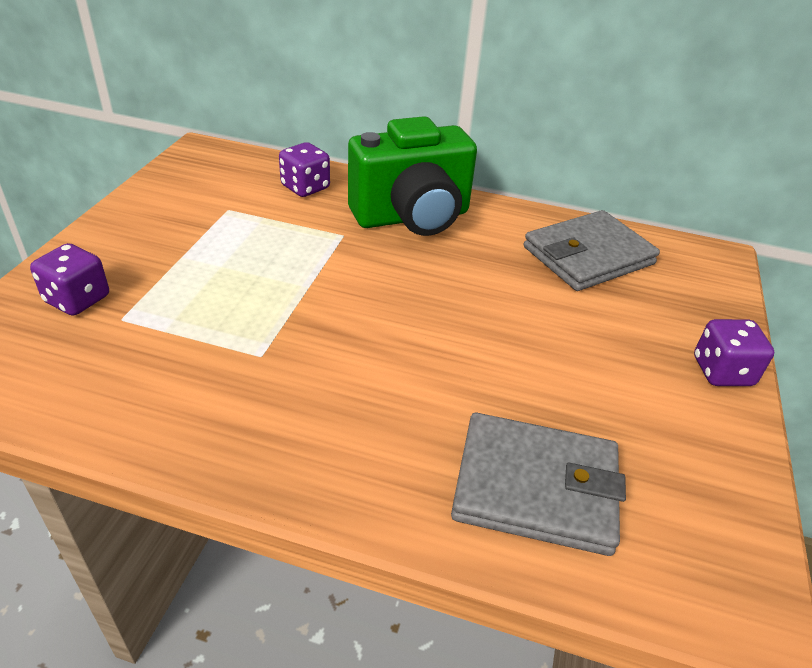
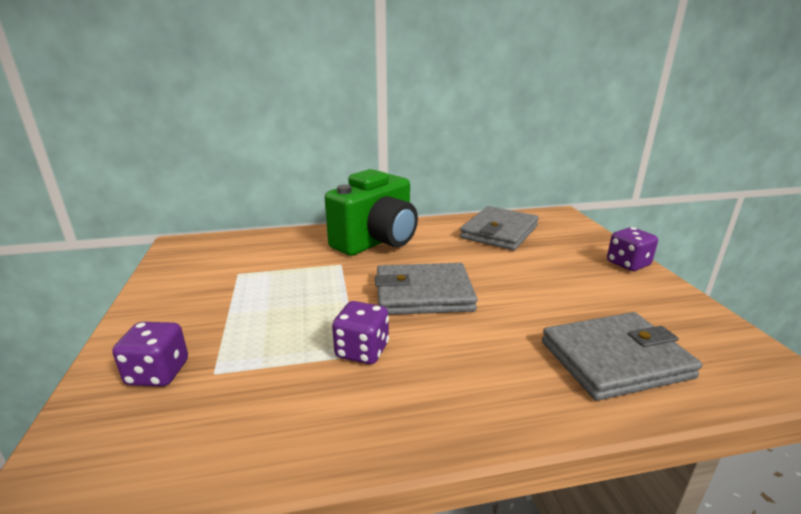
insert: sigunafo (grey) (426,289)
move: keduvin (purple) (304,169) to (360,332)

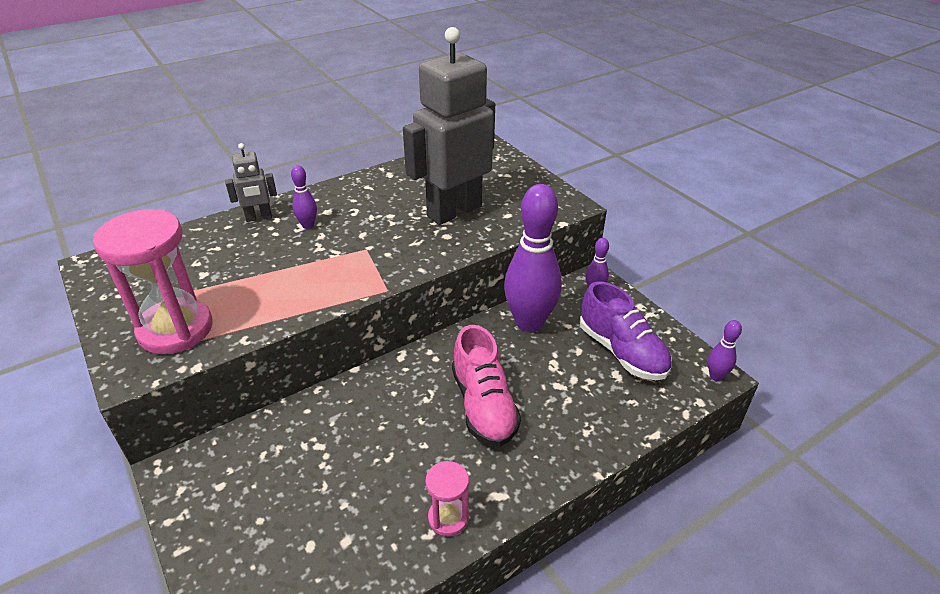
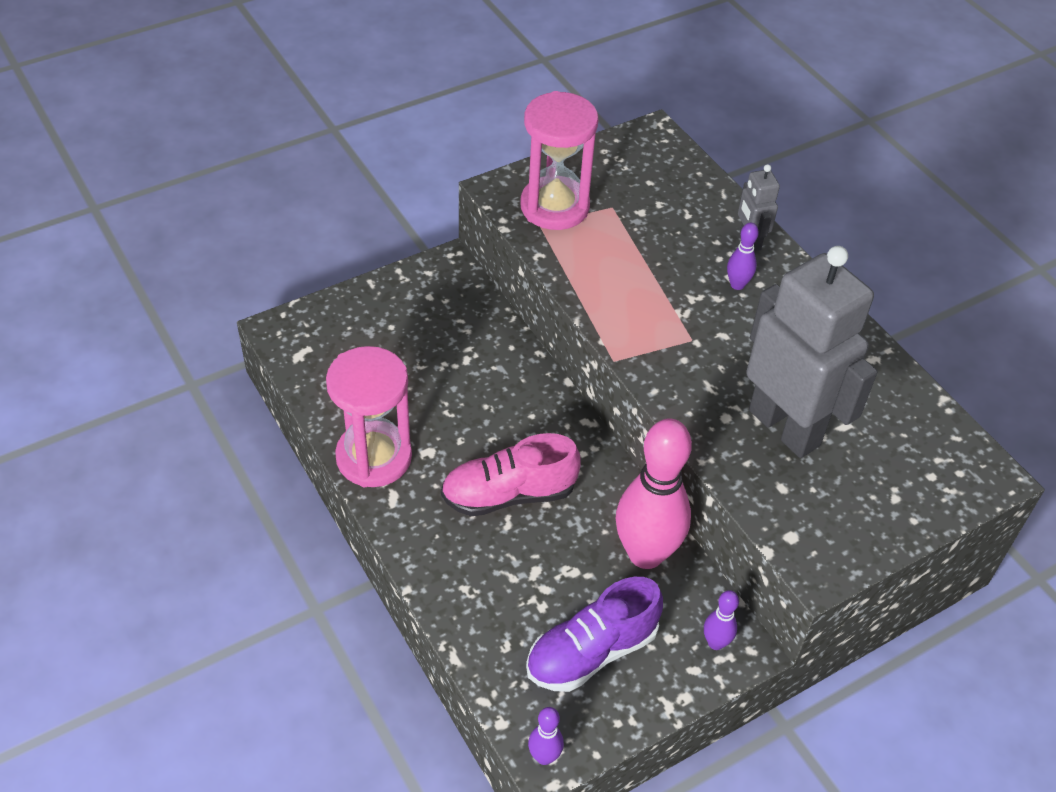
recolor: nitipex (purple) (533,258) to nitipex (pink) (654,493)
resize: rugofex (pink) (447,498) = (369,416) x1.97

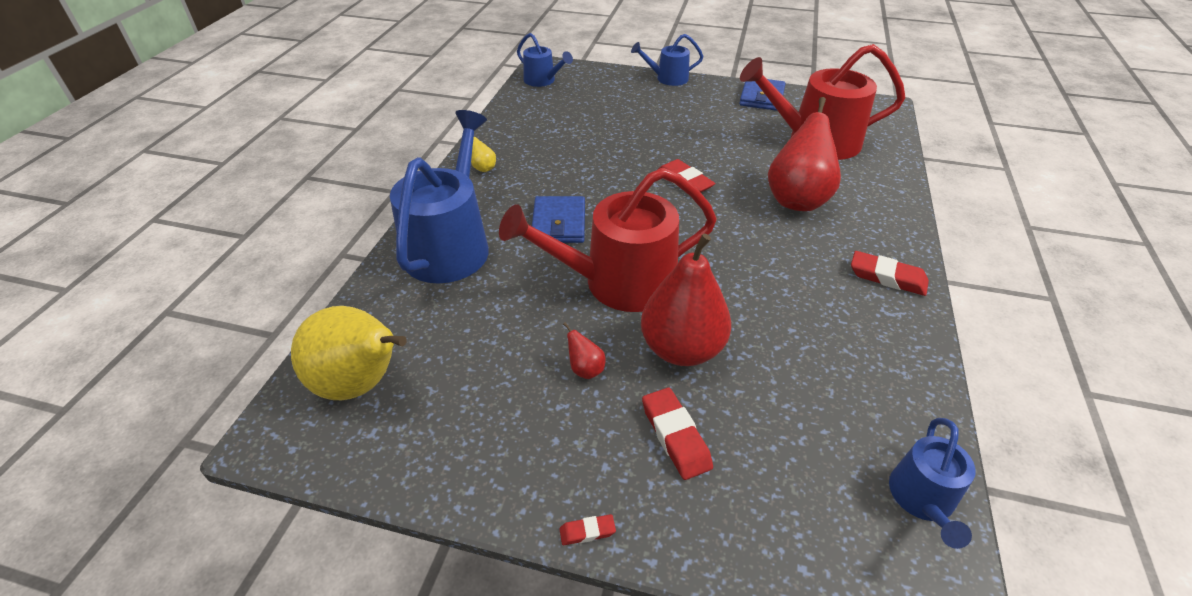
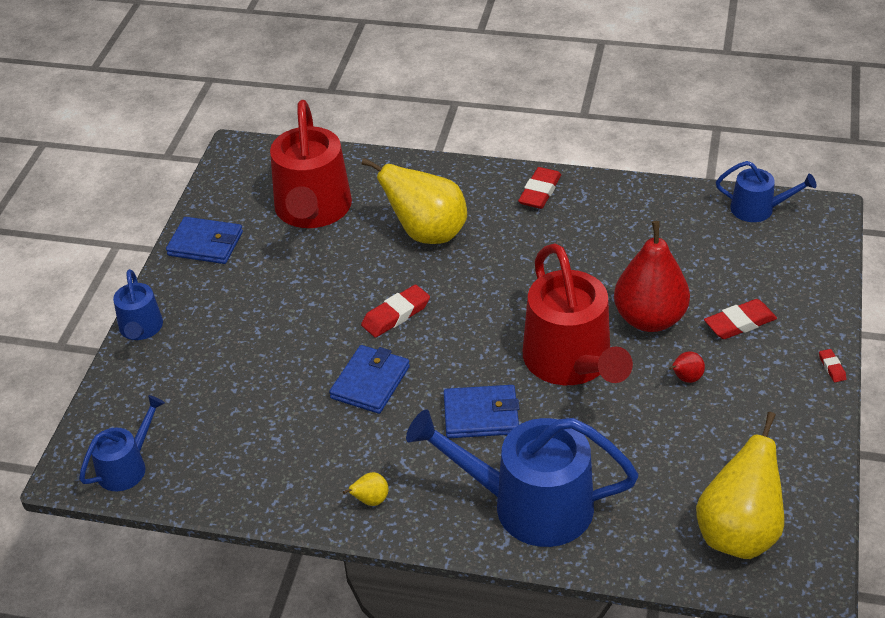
insert: sigunafo (blue) (369,379)
recolor: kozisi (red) (804,154) to kozisi (yellow) (414,201)

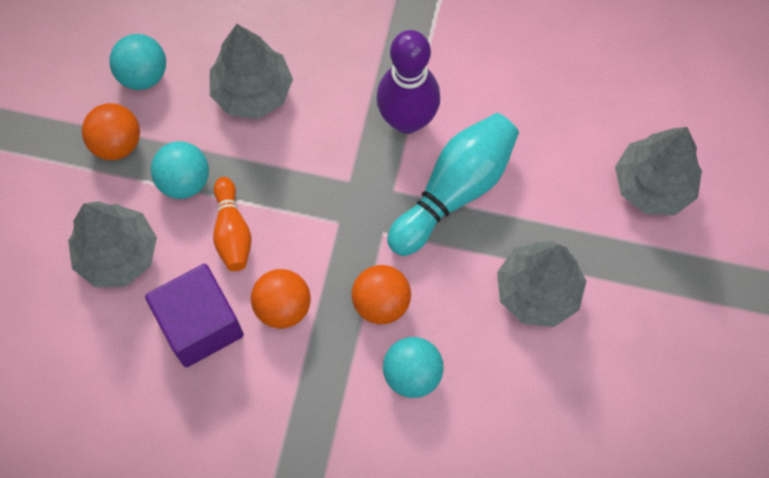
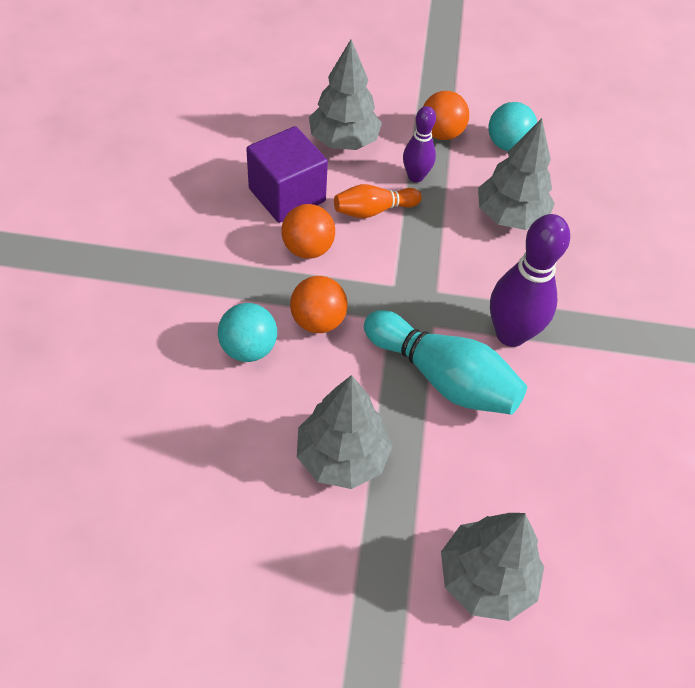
replace: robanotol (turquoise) (180,170) to nitipex (purple) (419,144)

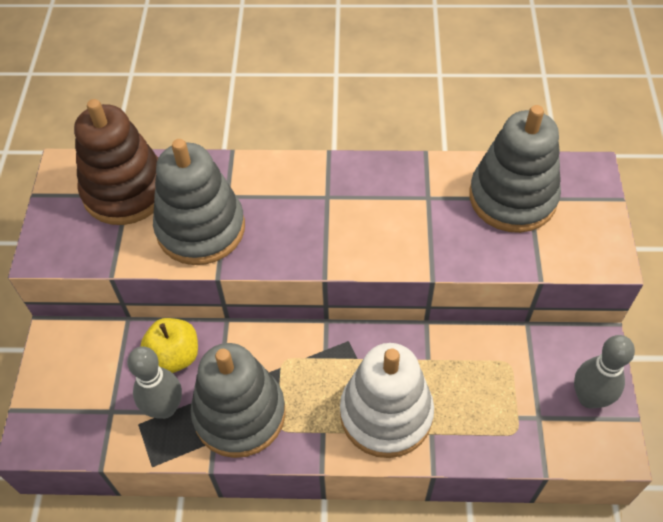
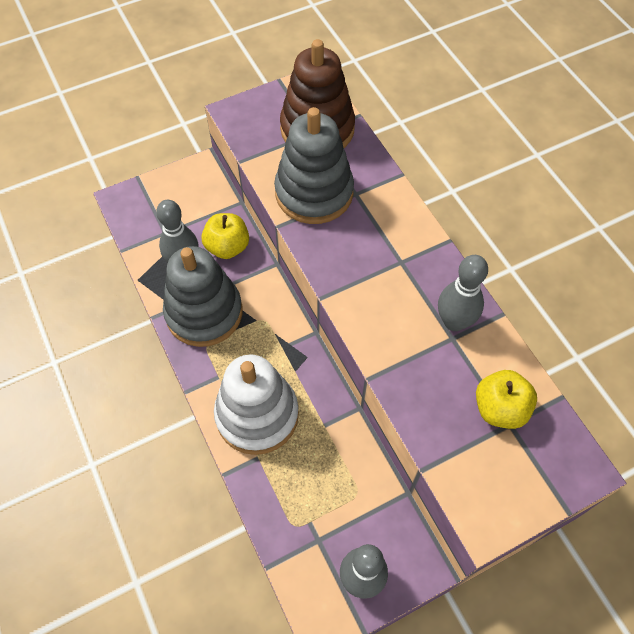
insert: nitipex (grey) (463,293)
replace: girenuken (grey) (515,169) to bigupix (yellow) (506,399)

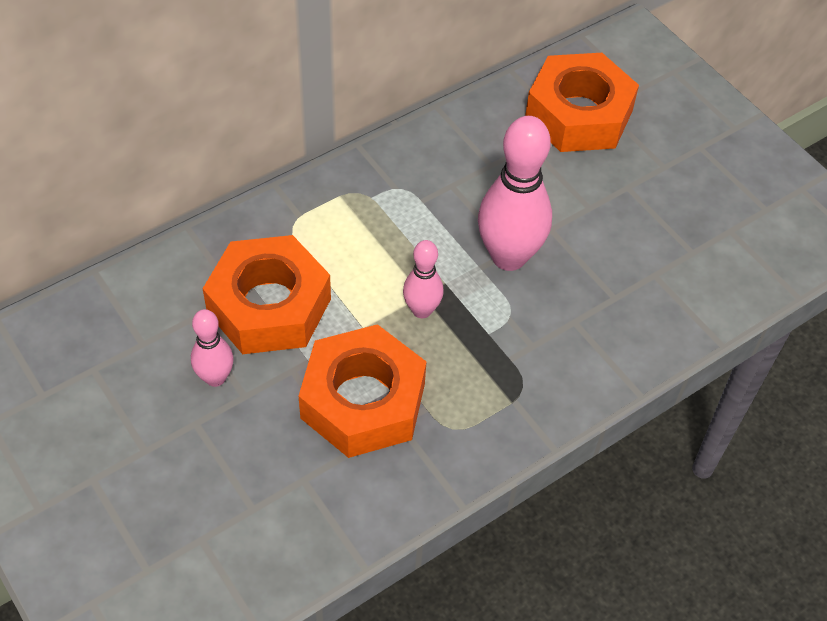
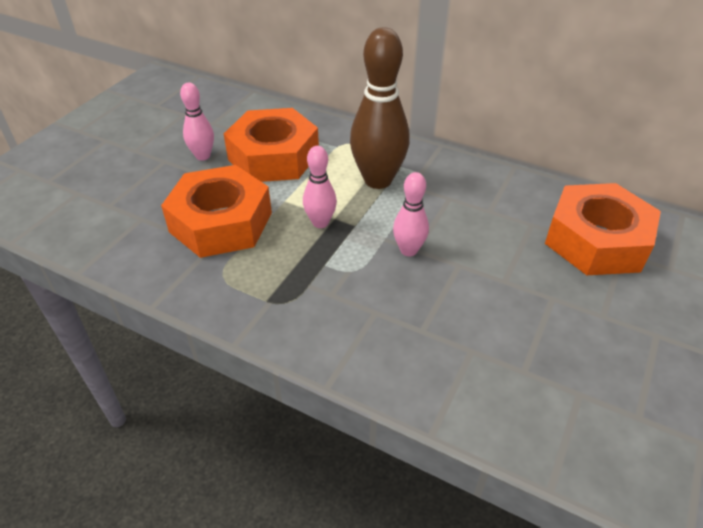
insert: nitipex (brown) (380,108)
resize: nitipex (pink) (515,193) = (411,214) x0.54

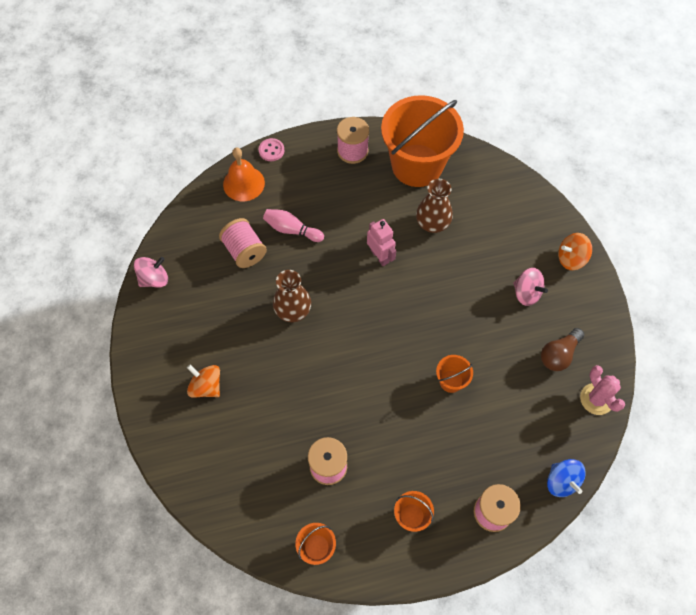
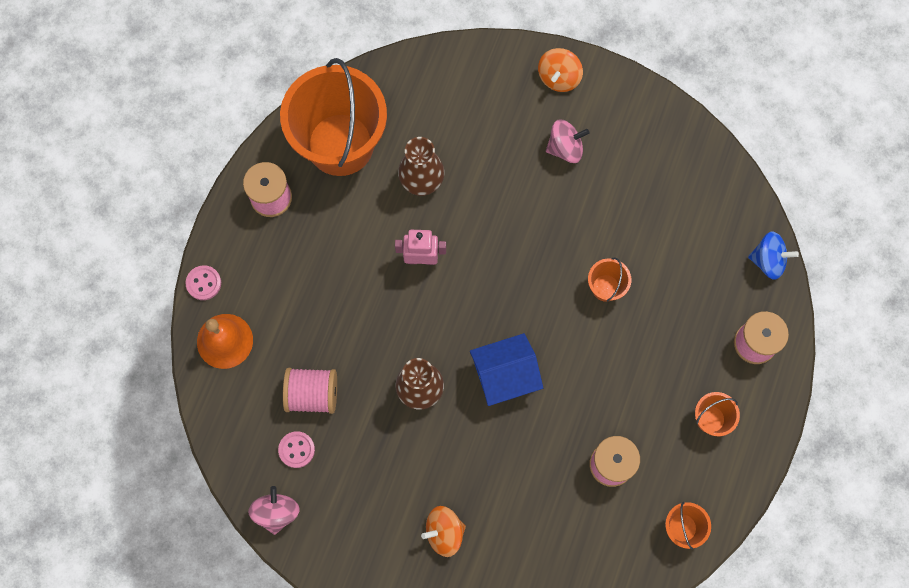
delete: nitipex (pink) (293,225); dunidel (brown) (562,349); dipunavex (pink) (602,390)
insert: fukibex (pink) (296,449); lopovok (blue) (506,369)

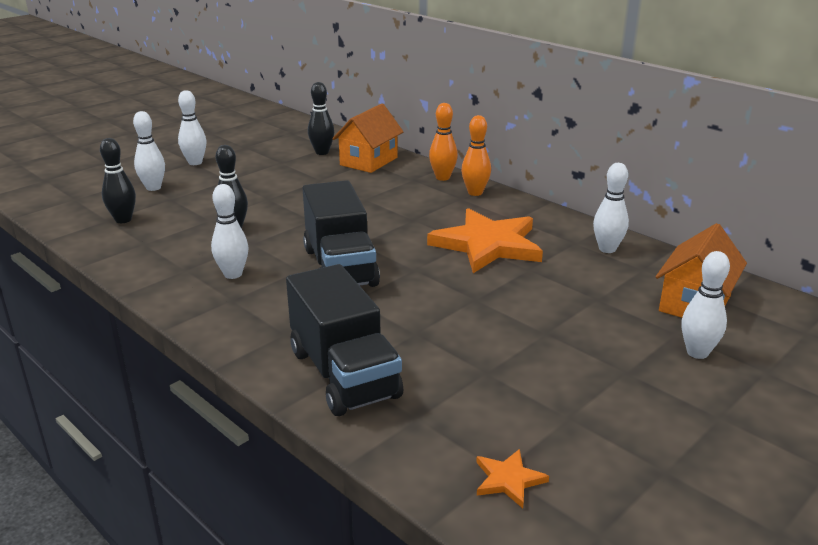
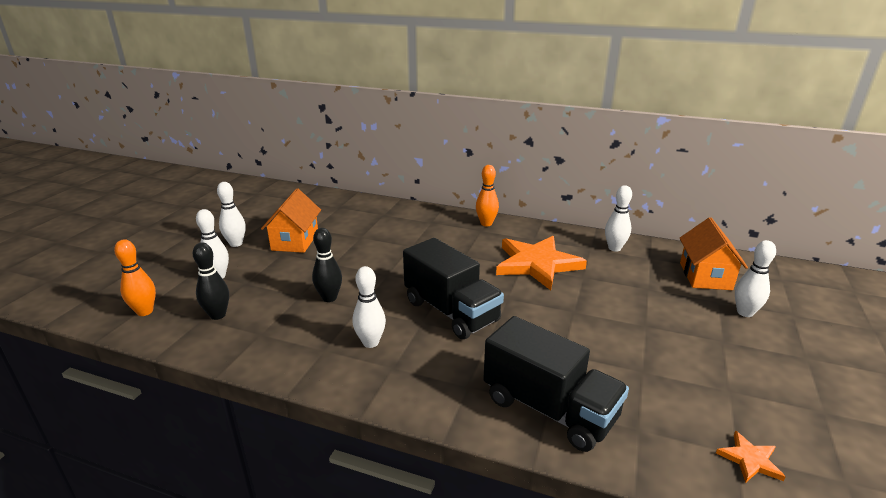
delete: nitipex (black) (321,118)
move: nitipex (orange) (443,142) to (135,277); lopovok (orange) (367,138) to (291,220)

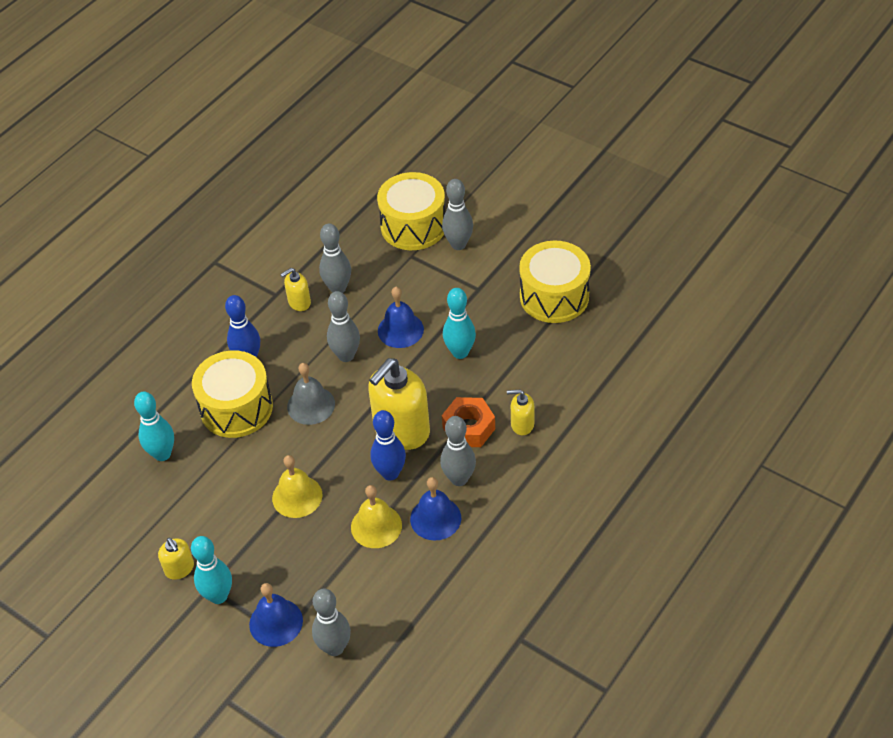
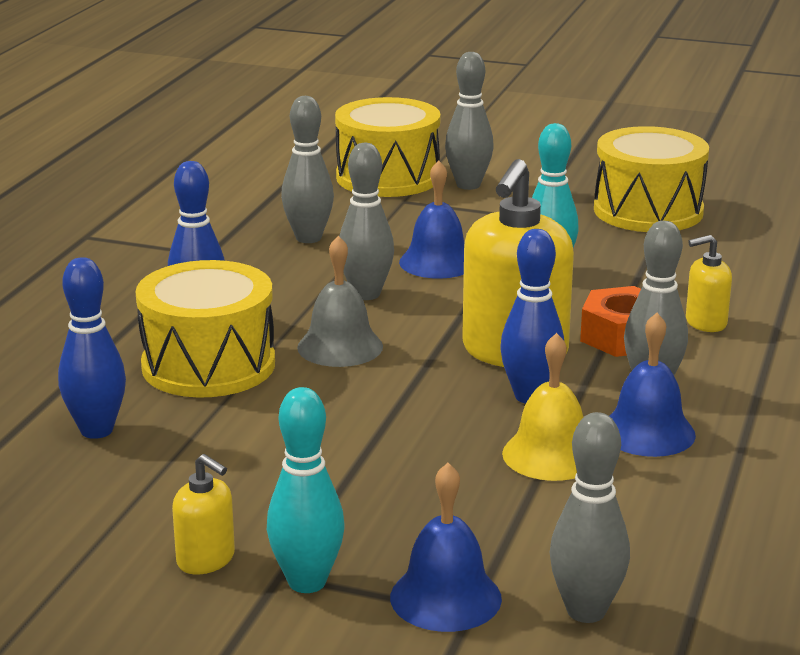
delete: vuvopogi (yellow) (297,486); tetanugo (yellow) (295,289)
recolor: nitipex (turquoise) (154,426) to nitipex (blue) (92,348)

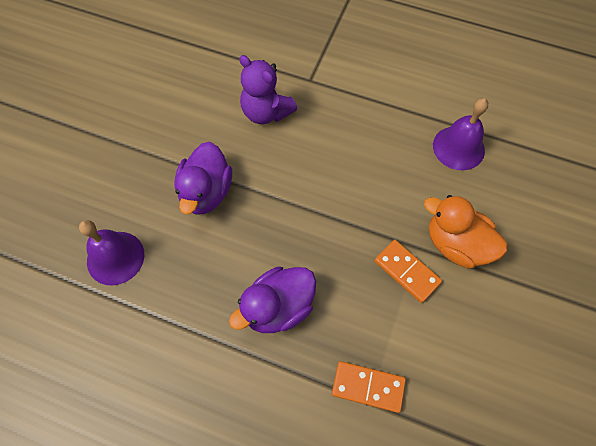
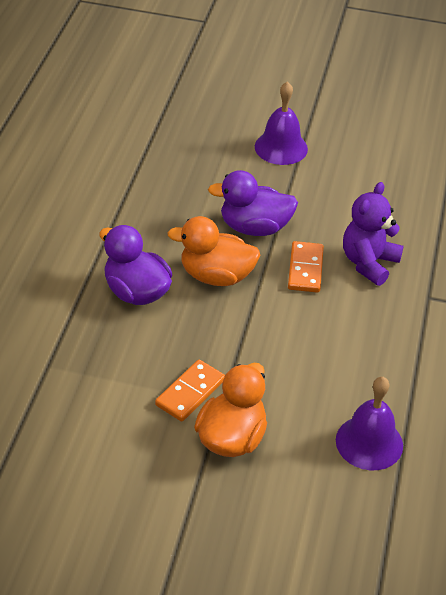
insert: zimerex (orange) (213,251)
move: vuvopogi (purple) (111,253) to (281,123); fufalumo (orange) (369,387) to (306,267)

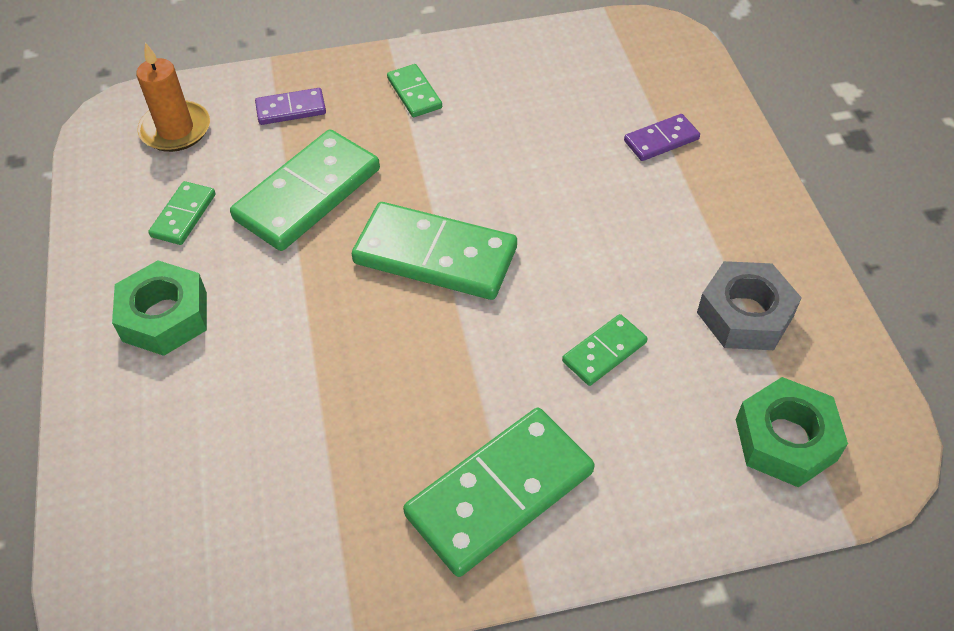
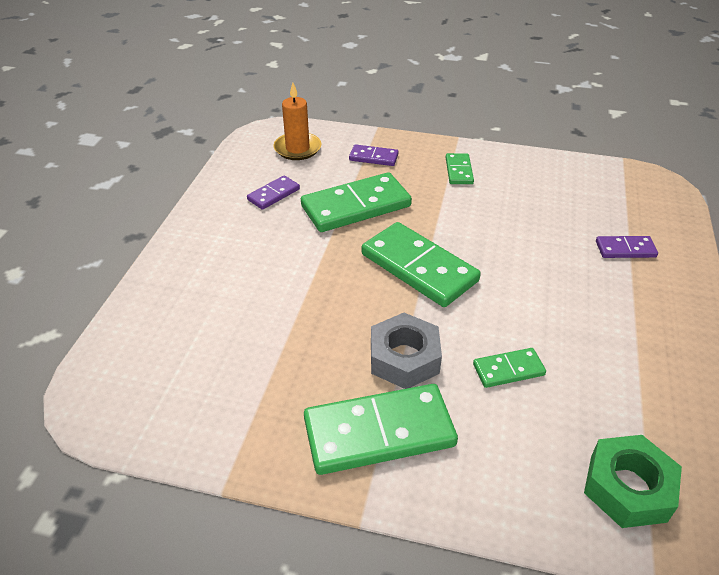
delete: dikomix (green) (159,308)
move: dikomix (grey) (749,305) to (406,351)
recolor: fufalumo (green) (182,213) to fufalumo (purple) (273,192)

